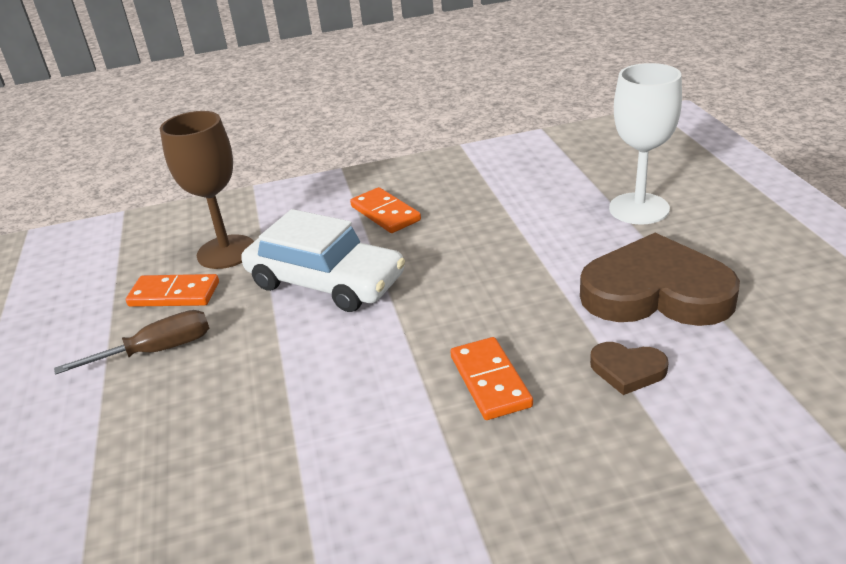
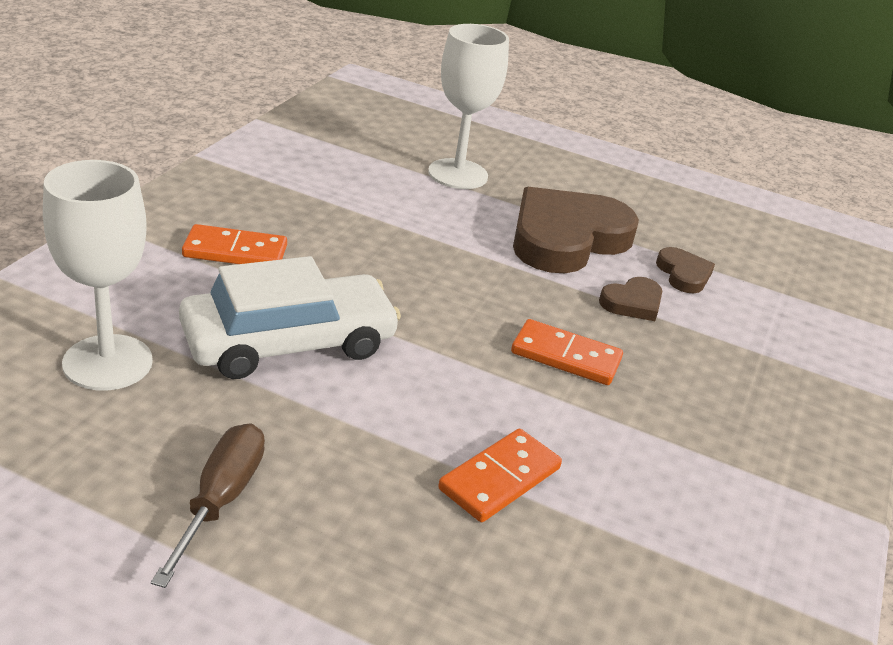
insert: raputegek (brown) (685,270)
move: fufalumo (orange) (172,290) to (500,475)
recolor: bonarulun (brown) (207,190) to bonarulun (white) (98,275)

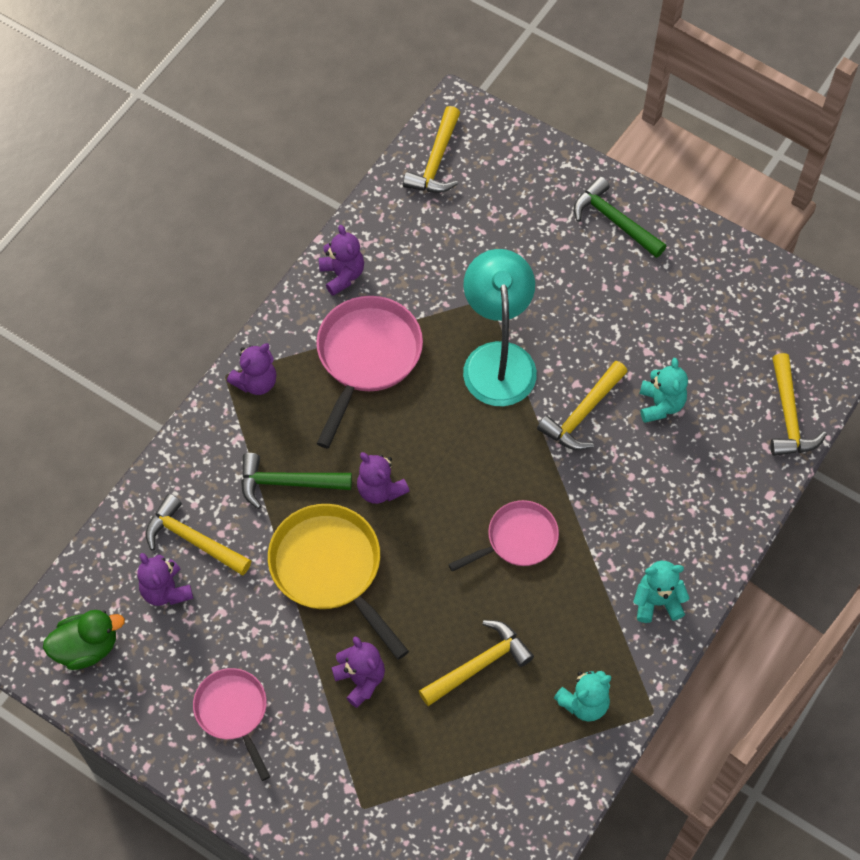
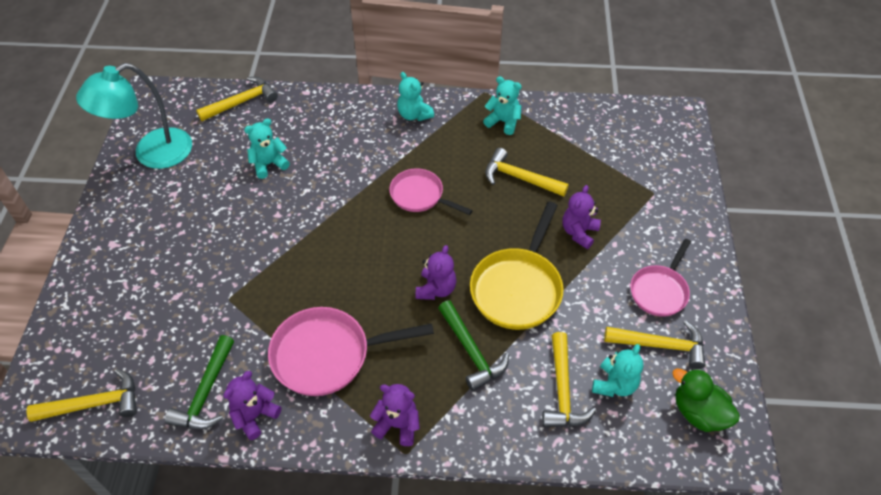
move: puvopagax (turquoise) (500,327) to (134,116); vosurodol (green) (620,217) to (199,382); vosurodol (yellow) (582,405) to (654,344)
recolor: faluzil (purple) (165,579) to faluzil (turquoise) (618,370)

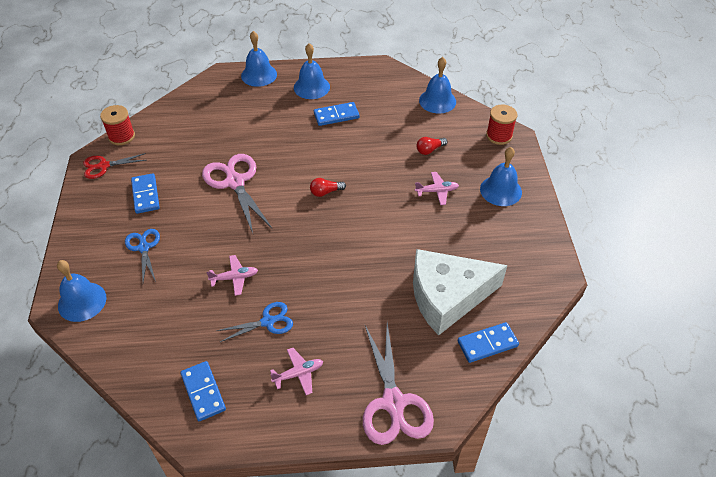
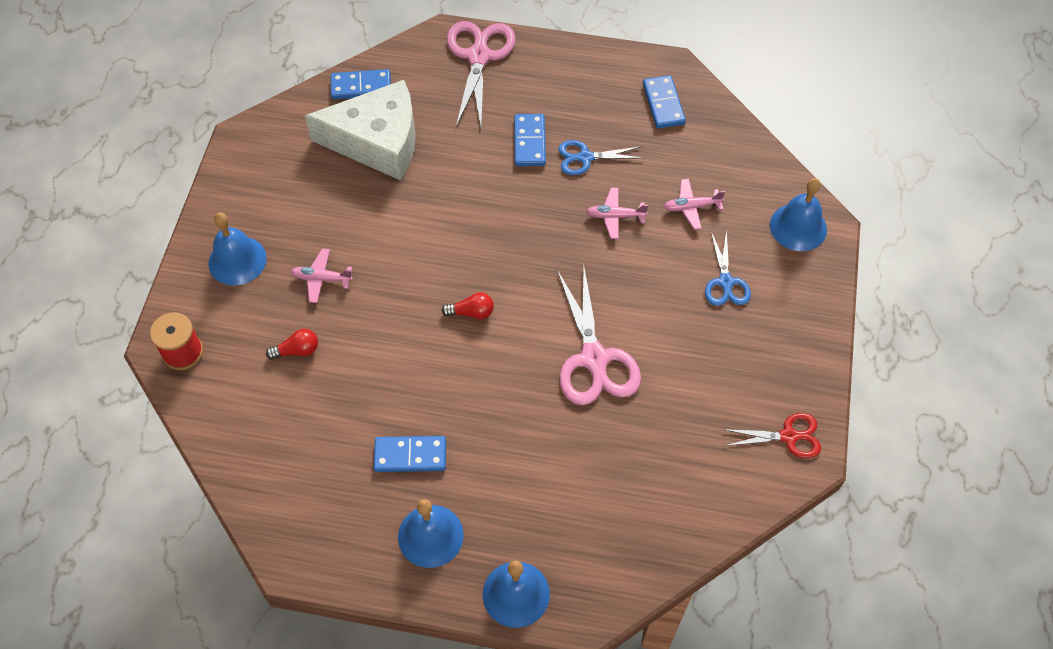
delete: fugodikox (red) (117,125); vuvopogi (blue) (437,85)
move: fufalumo (blue) (145,193) to (530,140); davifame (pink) (296,371) to (694,204)

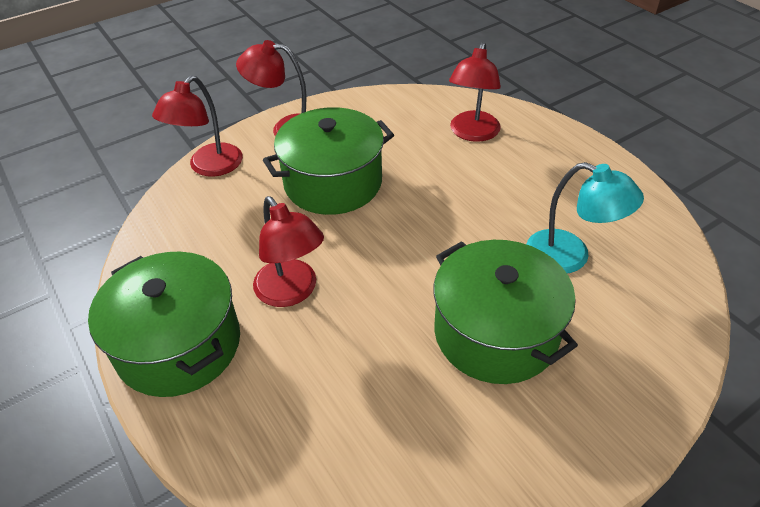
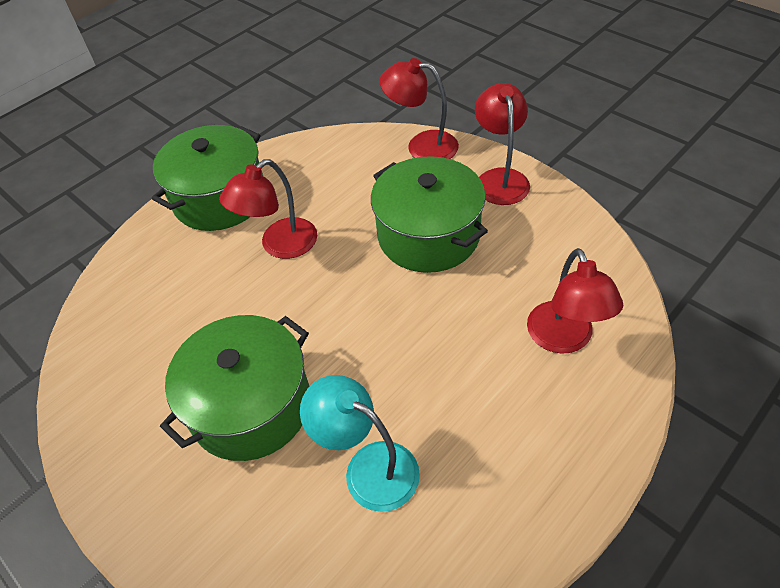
rotate: puvopagax (turquoise) (585,217) = (360,443) 105 degrees clockwise; puvopagax (red) (475,92) = (575,301) 105 degrees counterclockwise

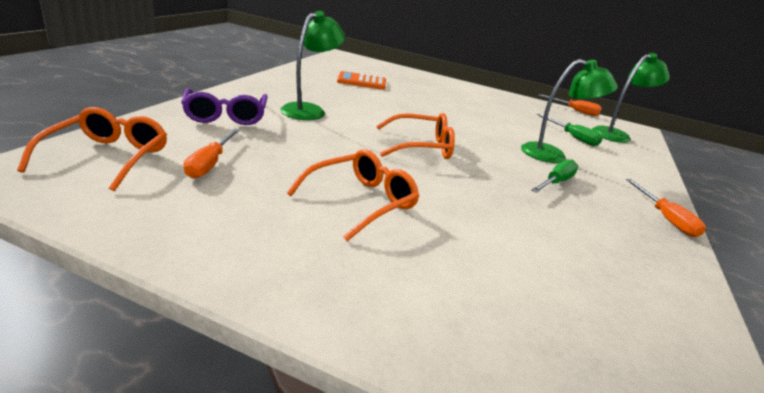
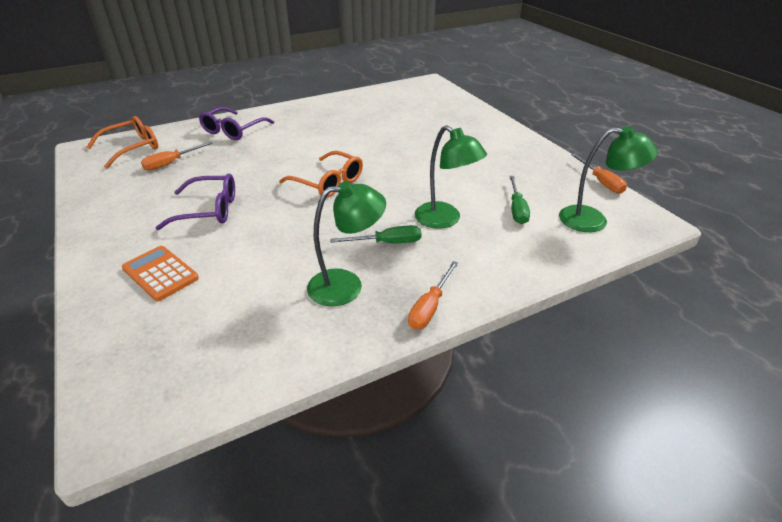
move: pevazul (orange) (361,80) to (160,273); puvopagax (green) (312,65) to (346,243)
recolor: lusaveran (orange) (353,195) to lusaveran (purple) (195,202)

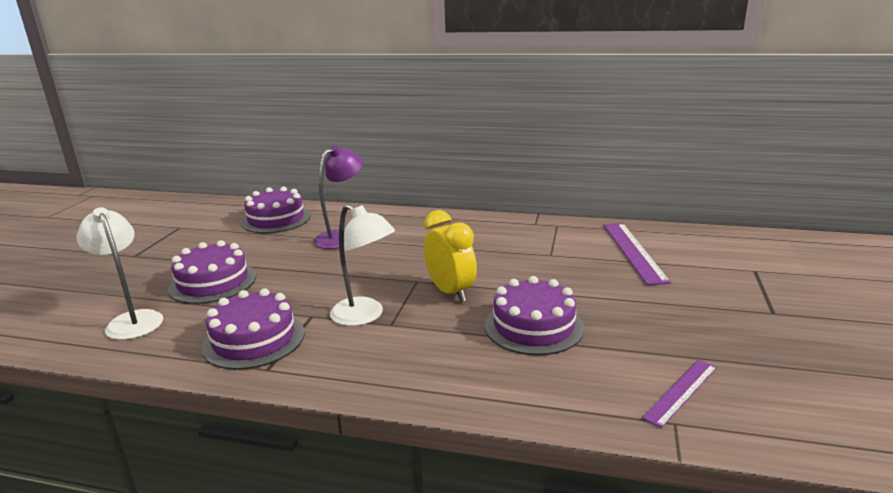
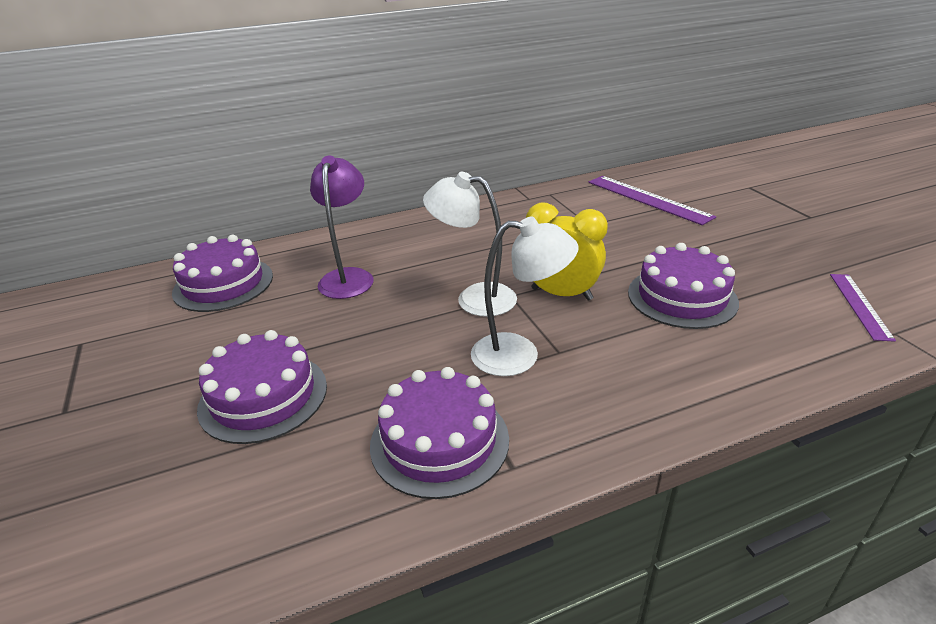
move: puvopagax (white) (119,273) to (470,244)

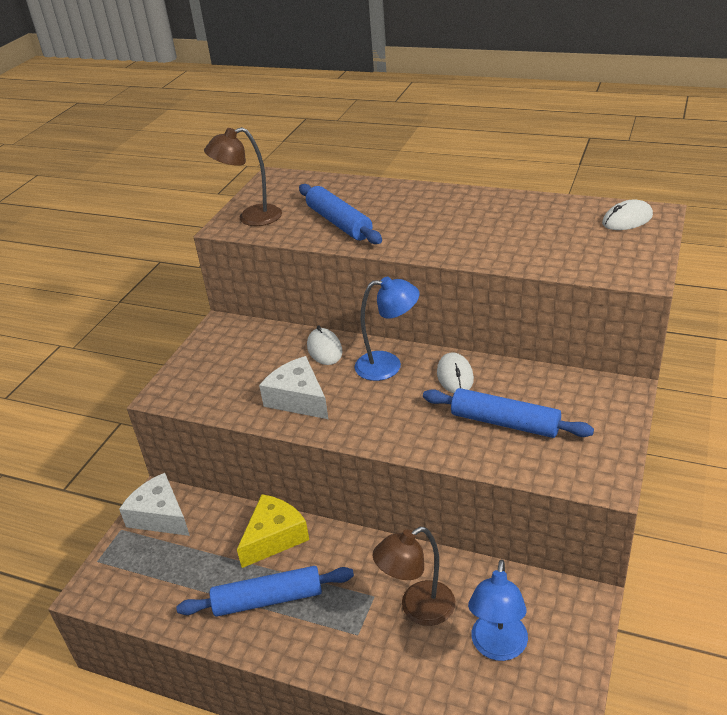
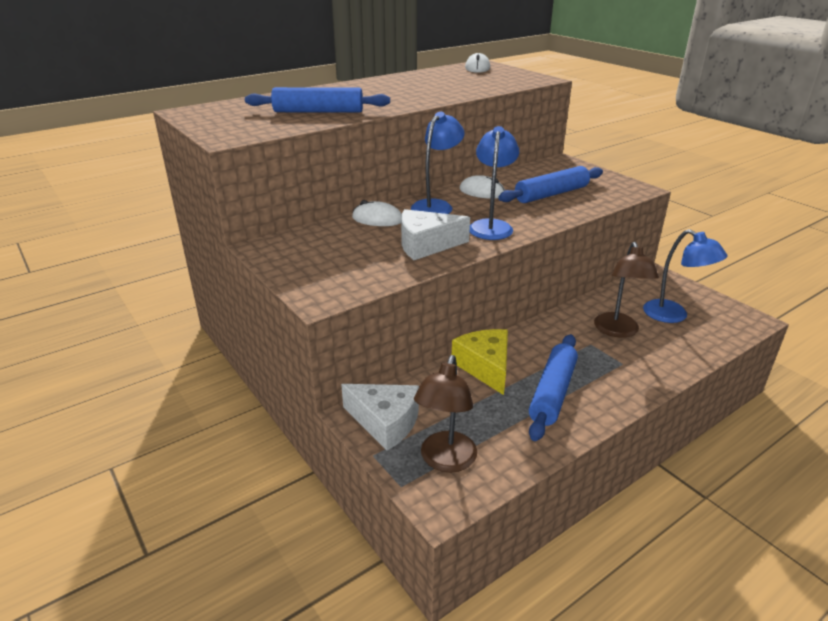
insert: puvopagax (blue) (494,183)
move: puvopagax (brown) (243,176) to (445,414)
rotate: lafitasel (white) (154,504) = (380,417) 135 degrees counterclockwise

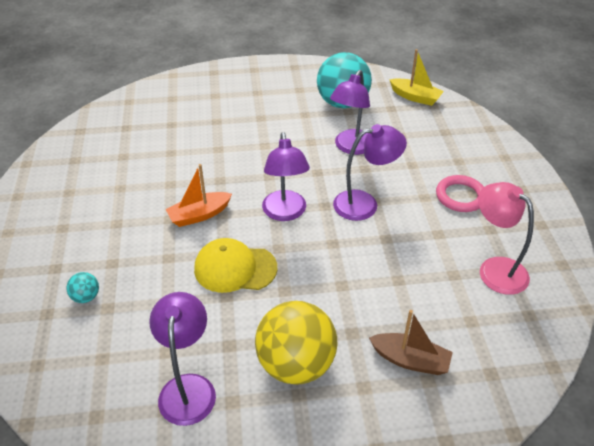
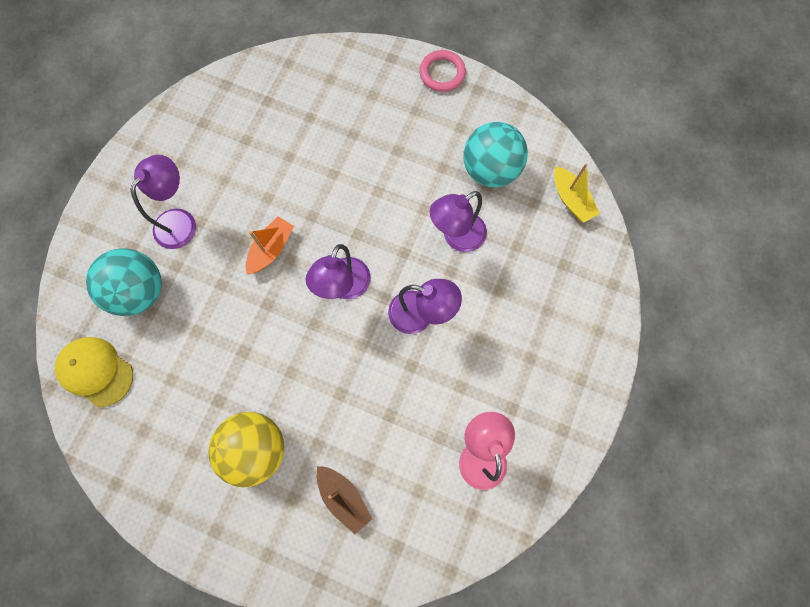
move: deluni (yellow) (235,265) to (94,372); puvopagax (purple) (182,359) to (163,202); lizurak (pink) (460,193) to (443,71)
rotate: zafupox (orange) (198,195) = (270,245) 120 degrees clockwise
resize: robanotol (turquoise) (82,287) = (124,282) x2.37

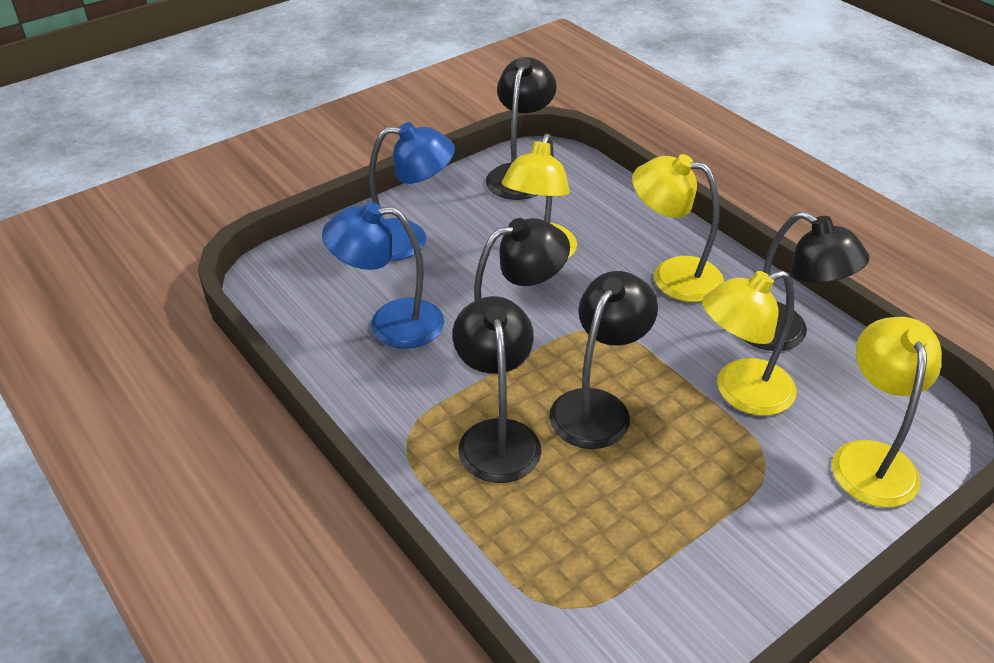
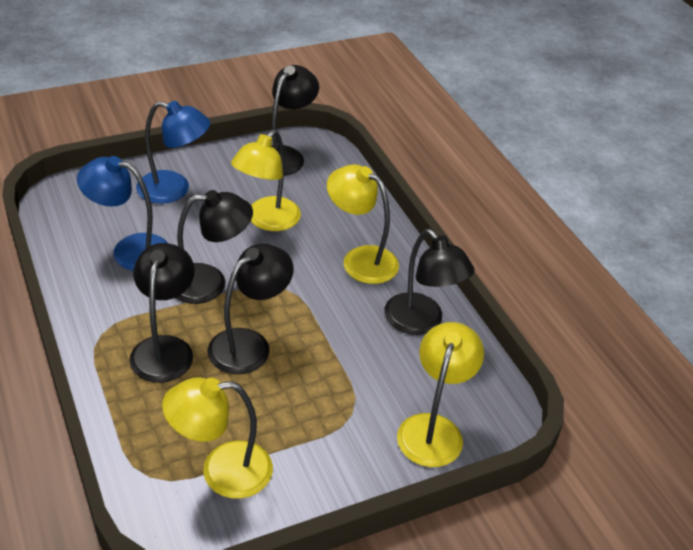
move: puvopagax (yellow) (749,343) to (217,438)

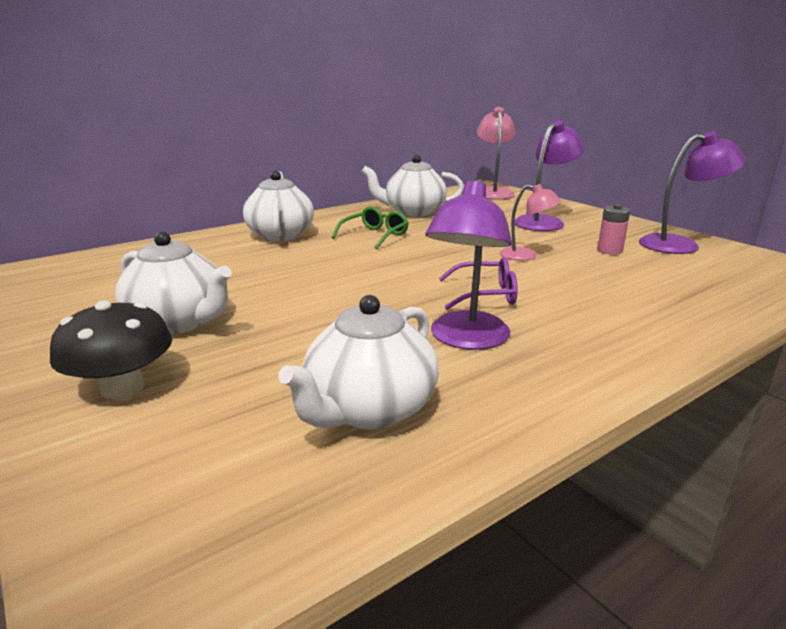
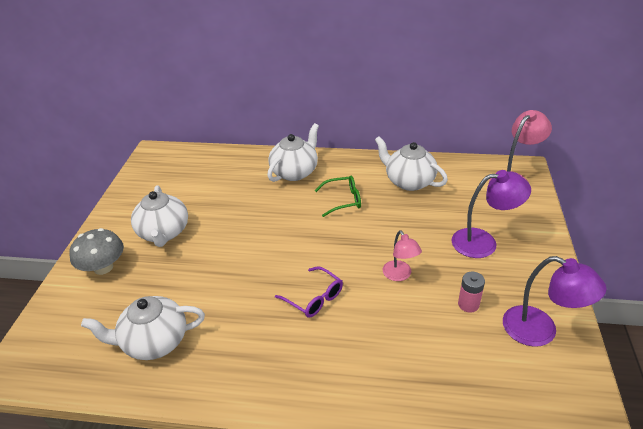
delete: puvopagax (purple) (468,264)
recolor: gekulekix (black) (111,350) to gekulekix (grey) (96,251)

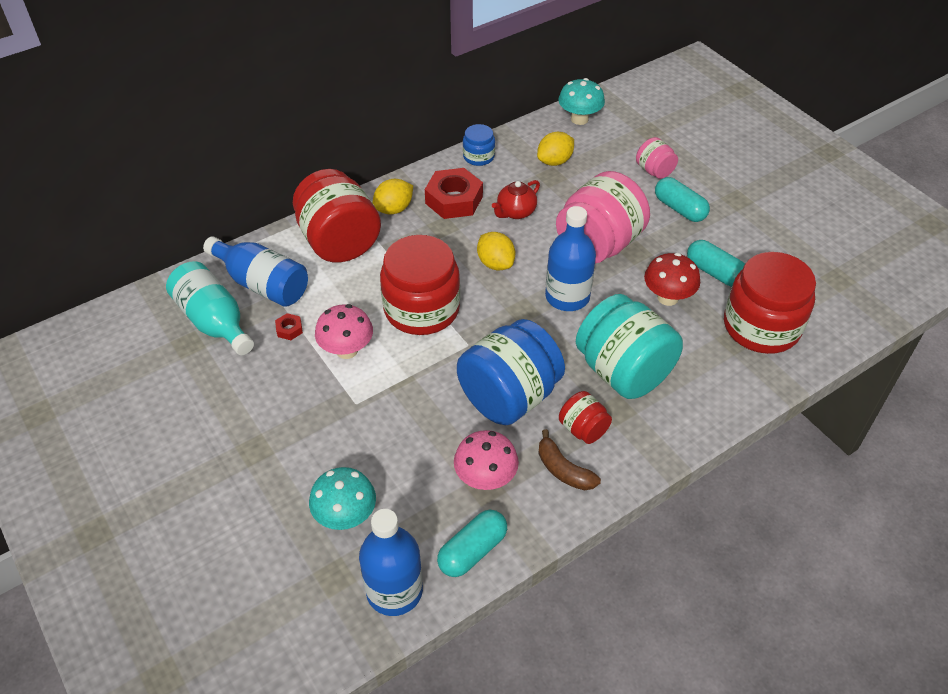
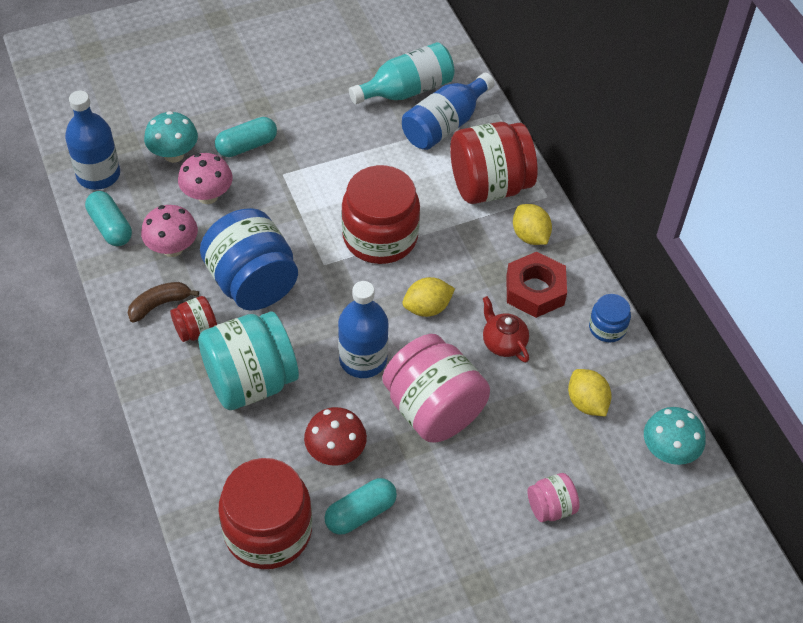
delete: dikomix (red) (289,326)
move: gekulekix (pink) (344,331) to (205,178); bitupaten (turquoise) (682,199) to (246,137)

